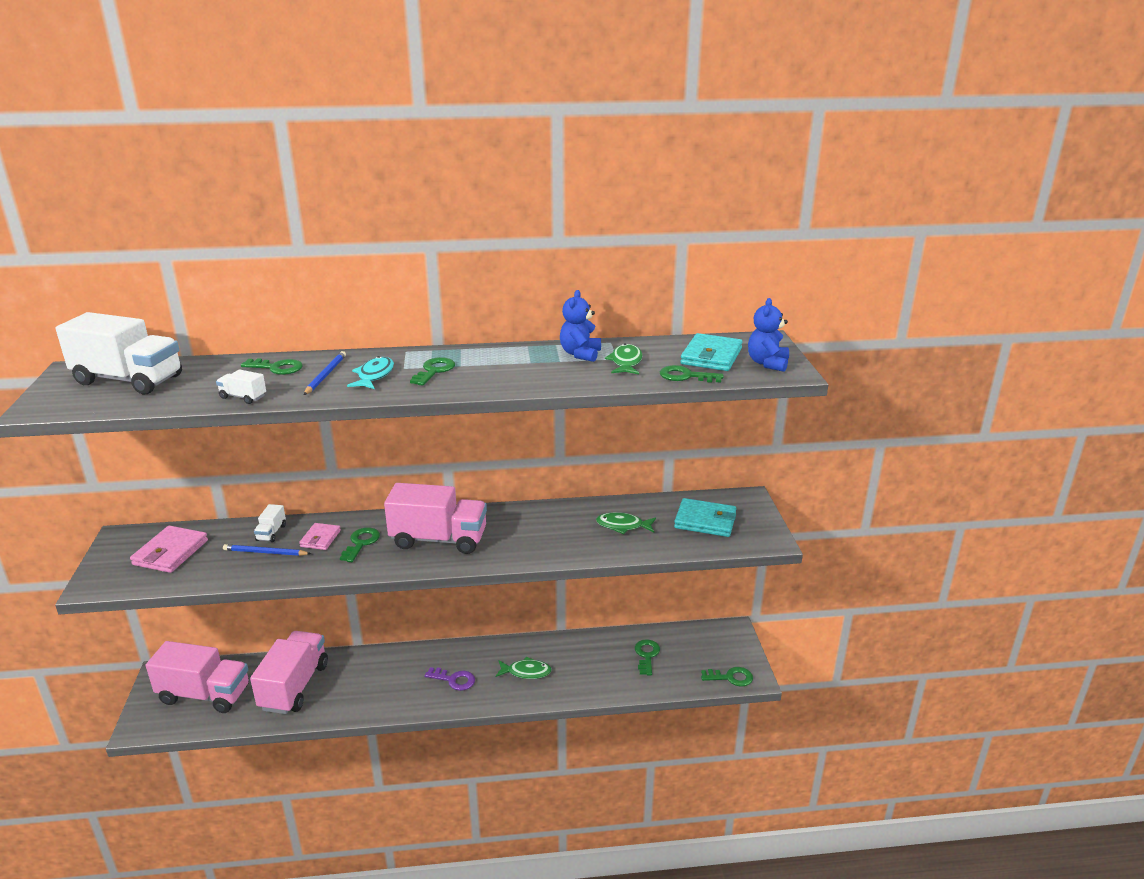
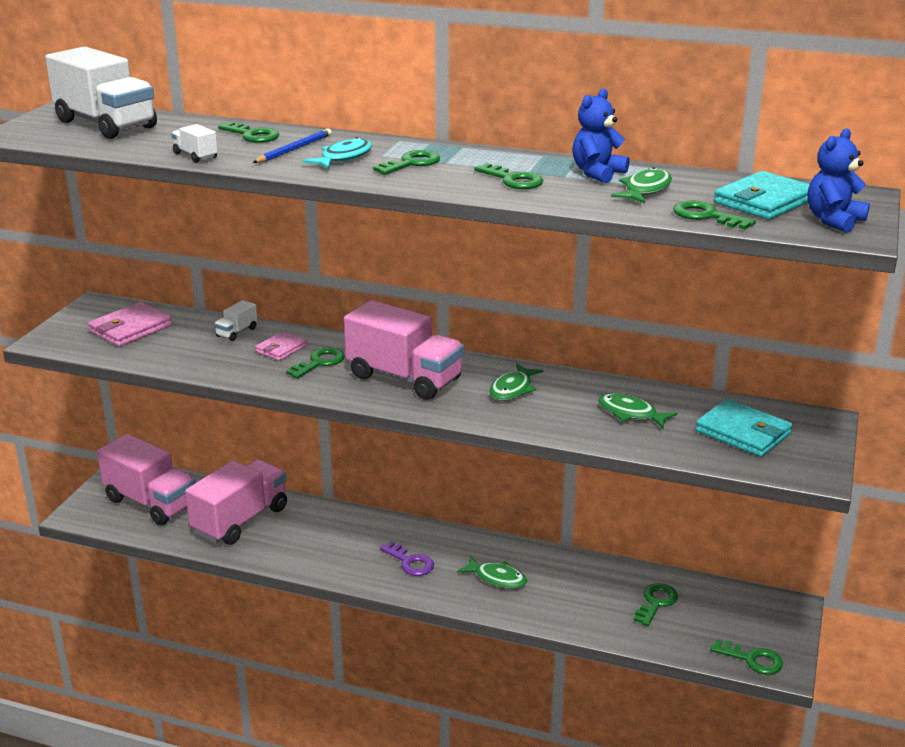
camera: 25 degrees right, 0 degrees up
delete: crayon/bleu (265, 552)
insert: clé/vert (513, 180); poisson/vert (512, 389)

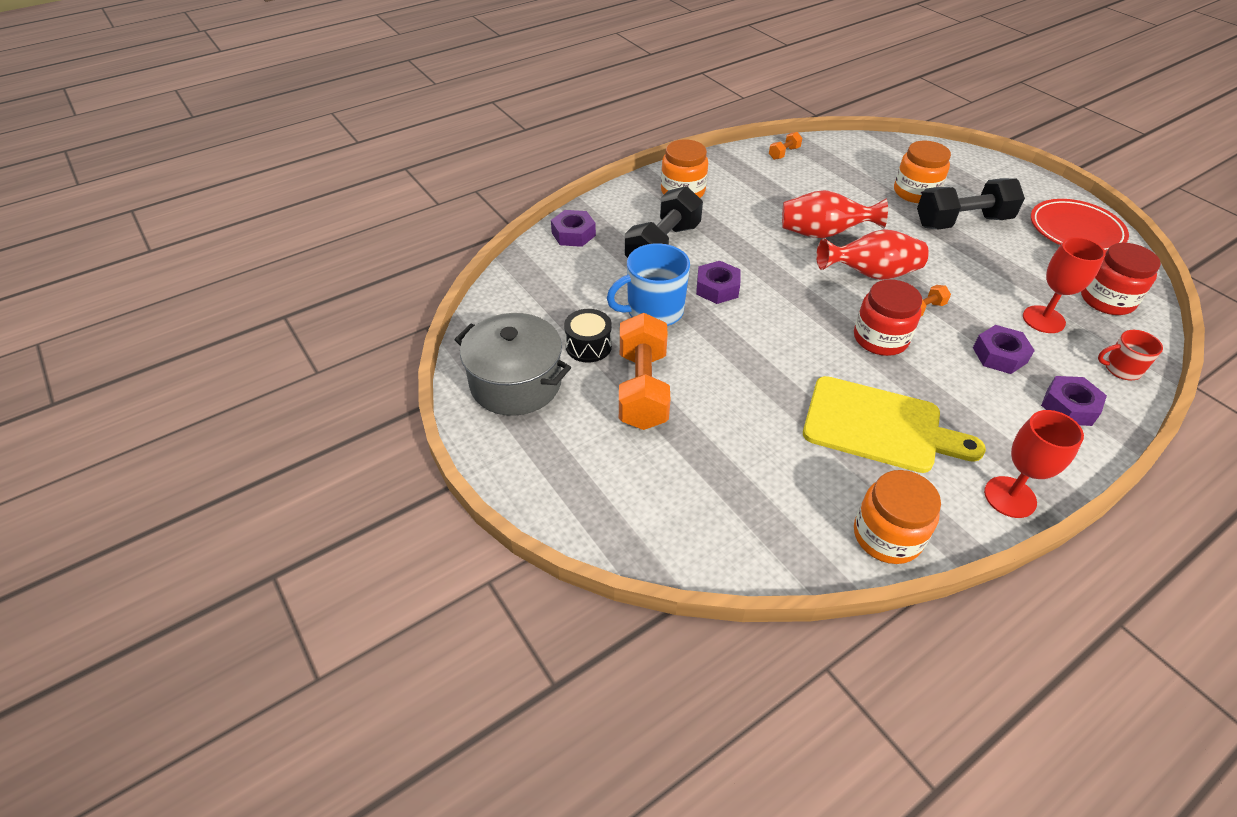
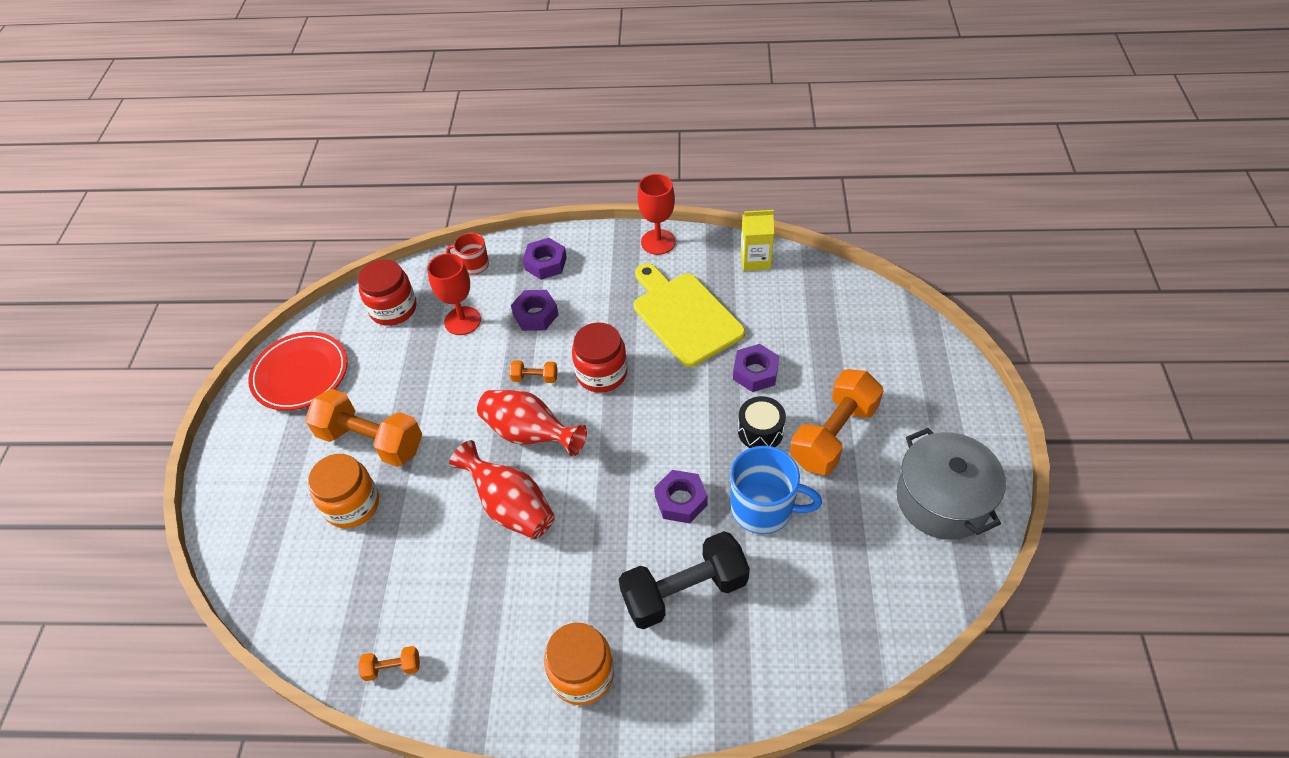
camera: 140 degrees left, 5 degrees up
move: écrou/violet (573, 234) to (755, 372); tambour/noir (588, 346) to (760, 431)
replace: bocal/orange (887, 536) to brique de lait/jaune (755, 260)
recolor: haltère/noir (962, 222) to haltère/orange (371, 441)
rotate: tasse/rouge (1121, 369) = (473, 265) 150 degrees clockwise

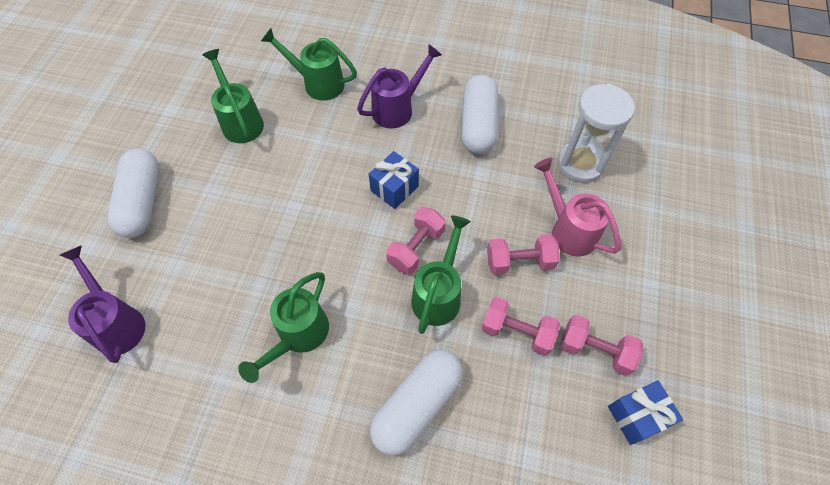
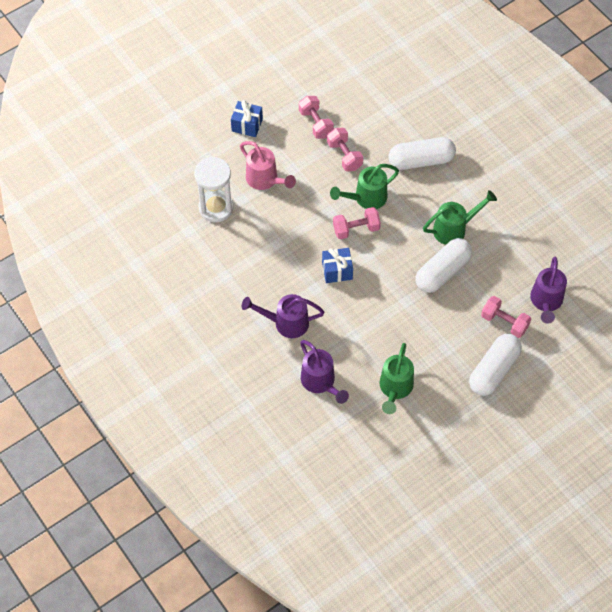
camera: 140 degrees left, 0 degrees up
move: cadeau/bleu (637, 416) to (247, 125); gélule/blanc (478, 125) to (442, 272); haltère/rose (519, 262) to (504, 322)
recolor: arrosoir/vert (318, 83) to arrosoir/violet (320, 382)
rotate: arrosoir/rose (569, 230) = (265, 180) 45 degrees counterclockwise

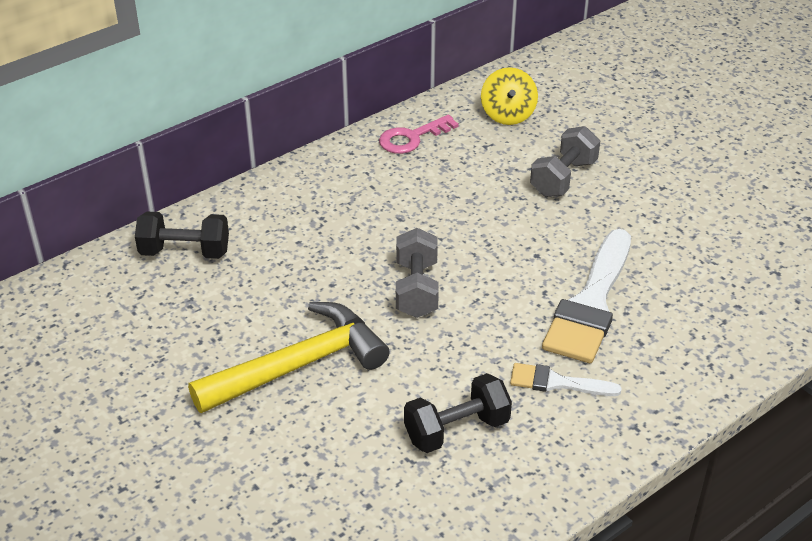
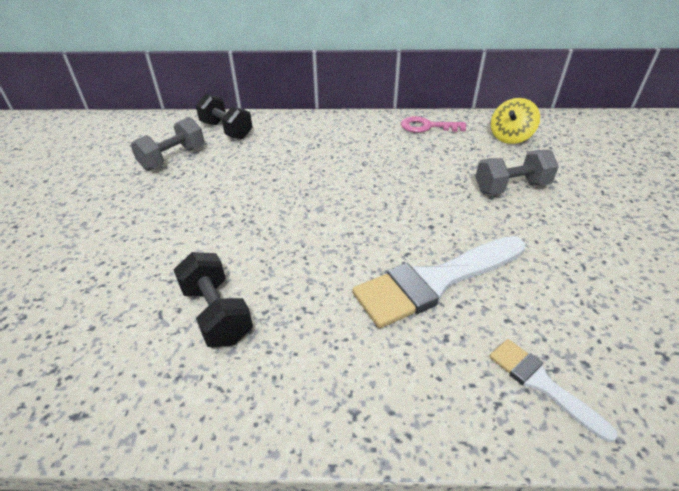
camera: 40 degrees right, 0 degrees up
delete: marteau/jaune (299, 365)
move: haltère/gris (416, 289) to (173, 158); pinceau/blanc (557, 382) to (541, 384)
rotate: haltère/noir (457, 430) = (217, 314) 45 degrees clockwise

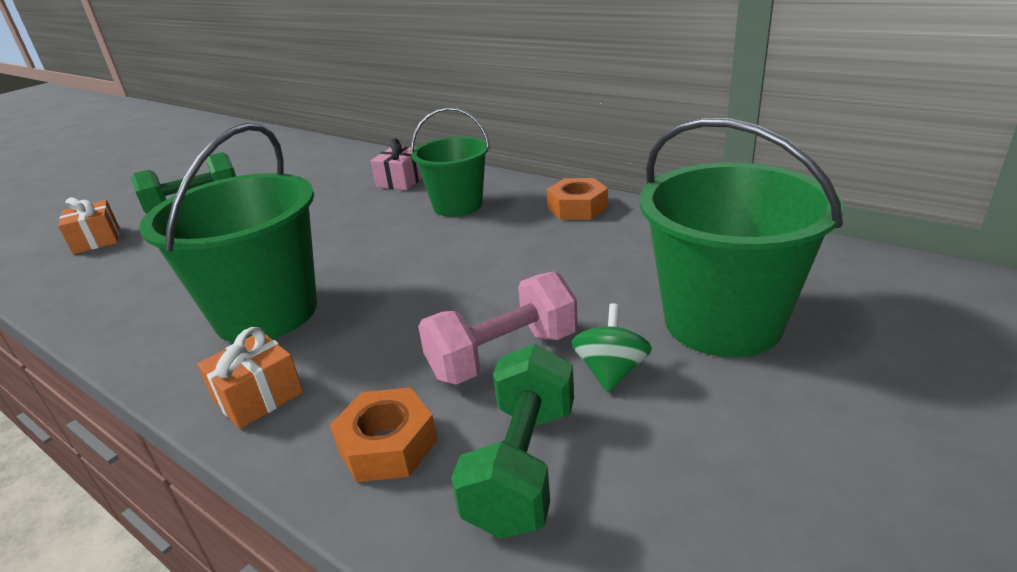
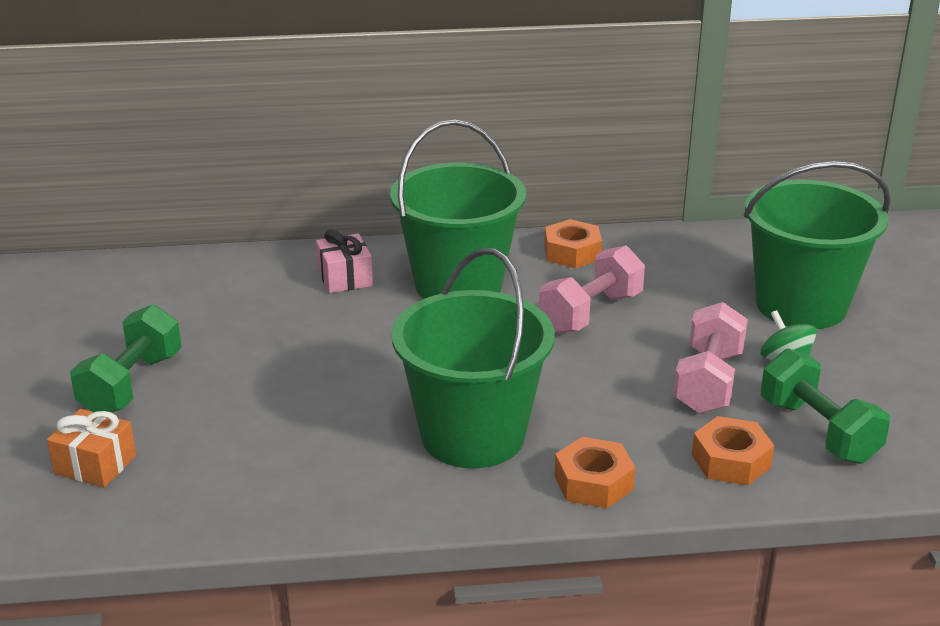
camera: 45 degrees left, 0 degrees up
insert: haltère/rose (591, 313)
replace: cadeau/orange (258, 396) to écrou/orange (593, 483)
resize: seau/vert (457, 205) = (458, 285) x1.57

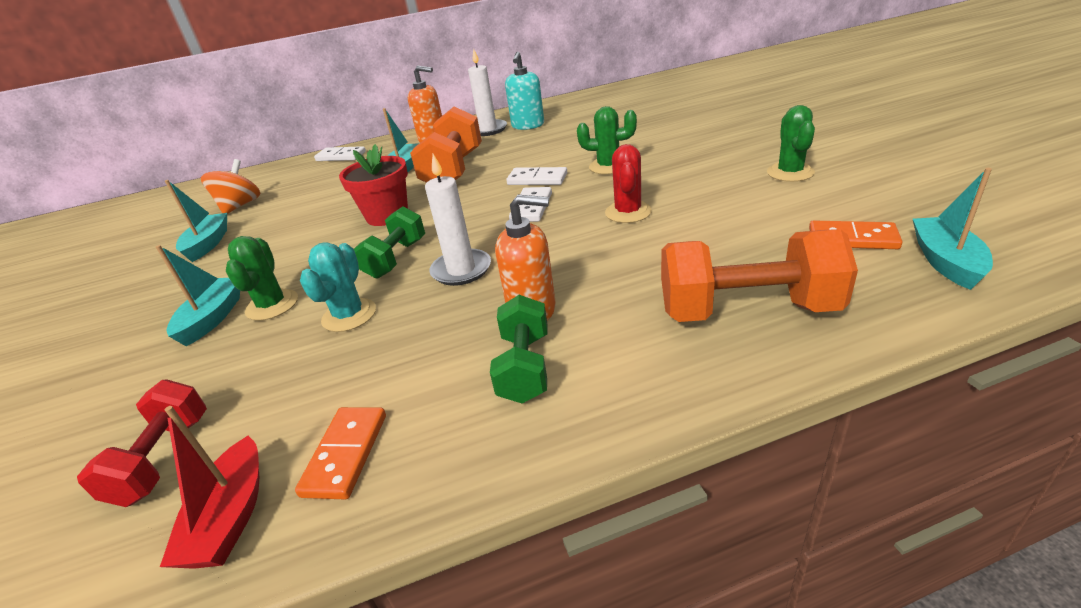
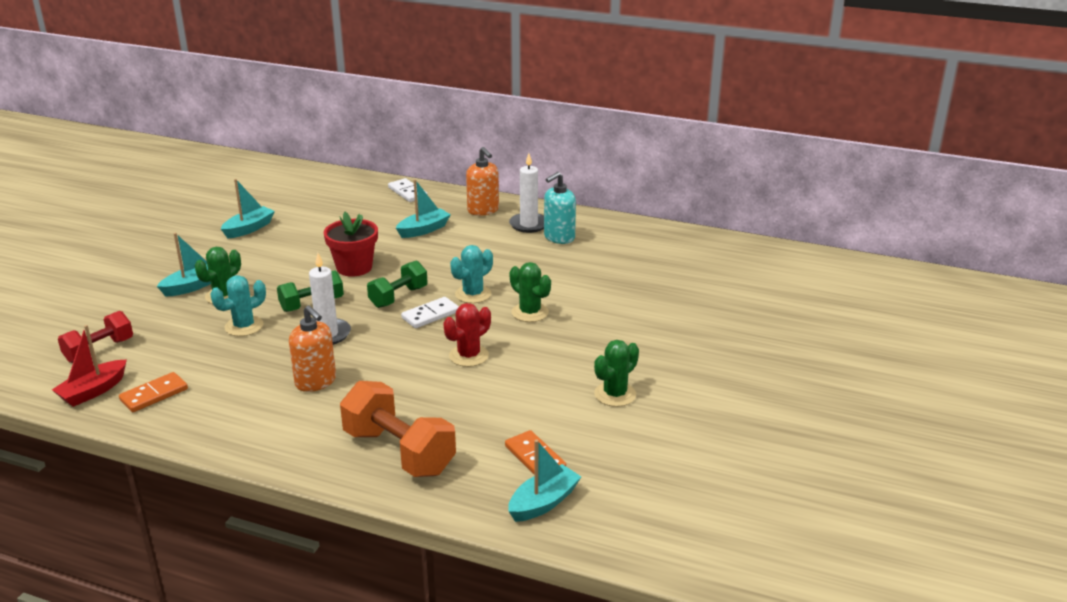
camera: 35 degrees right, 5 degrees down
delete: toupie/orange (240, 206); haltère/orange (453, 170)
move: haltère/vert (525, 367) to (398, 297)
replace: domino/blanc (537, 179) to cactus/turquoise (473, 294)

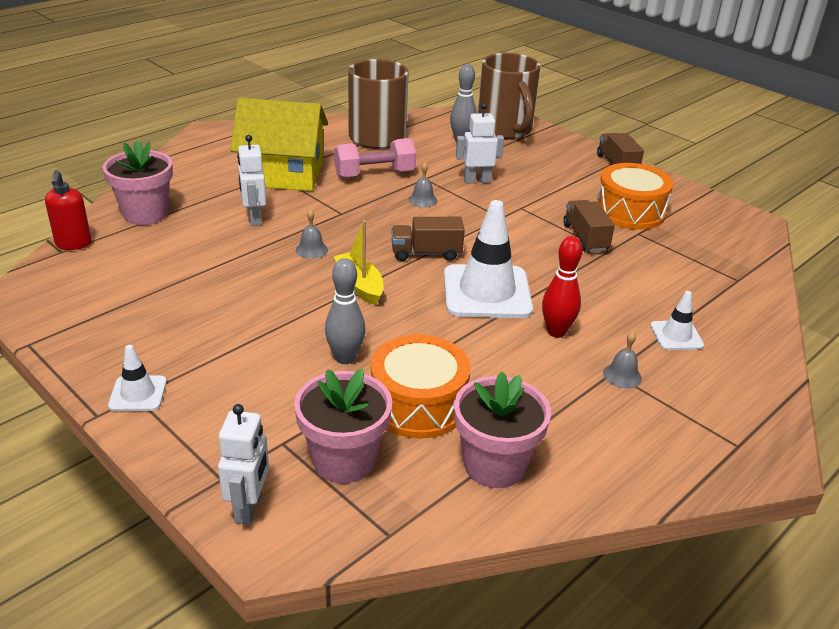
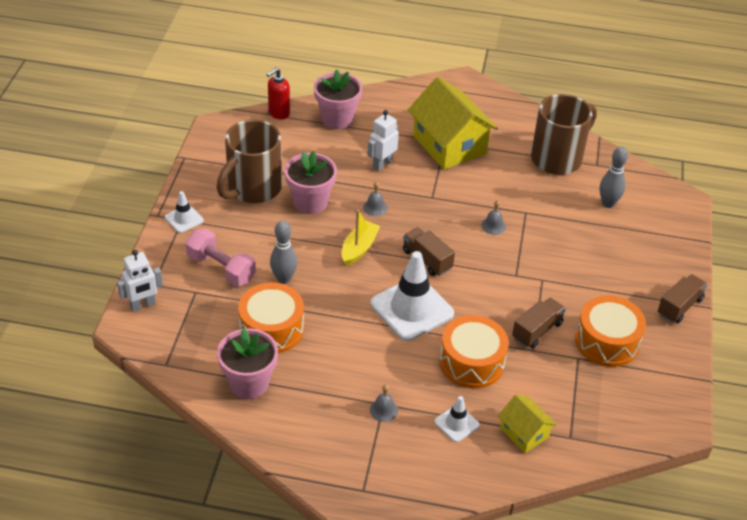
camera: 55 degrees right, 10 degrees up
delete: robot/blanc (477, 180); quille/rouge (556, 332)
insert: tambour/orange (471, 362); maison/jaune (524, 433)
move: haltère/rose (374, 174) to (221, 268); tasse/marron (505, 130) to (253, 189); pot de fleurs/rose (344, 460) to (310, 202)

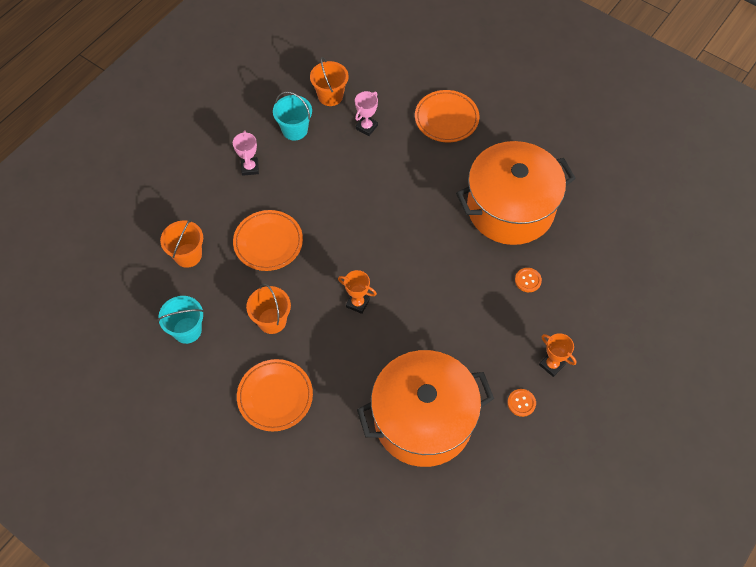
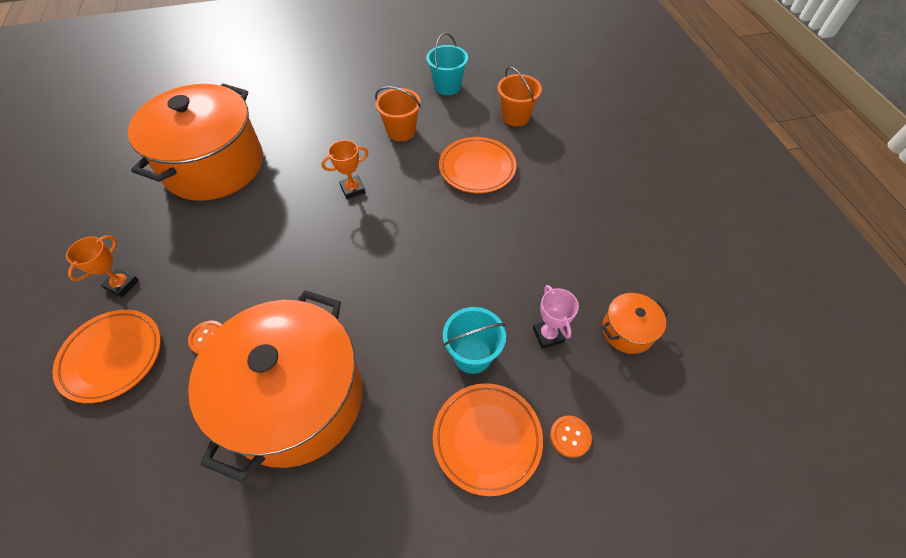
camera: 130 degrees right, 5 degrees down
delete: trophée/rose (250, 168)
move: assiette/orange (275, 396) to (112, 357); seau/turquoise (295, 130) to (472, 355); bouton/orange (521, 403) to (570, 436)
replace: seau/orange (330, 96) to marmite/orange (627, 331)
rotate: trophée/orange (552, 365) = (122, 284) 60 degrees counterclockwise

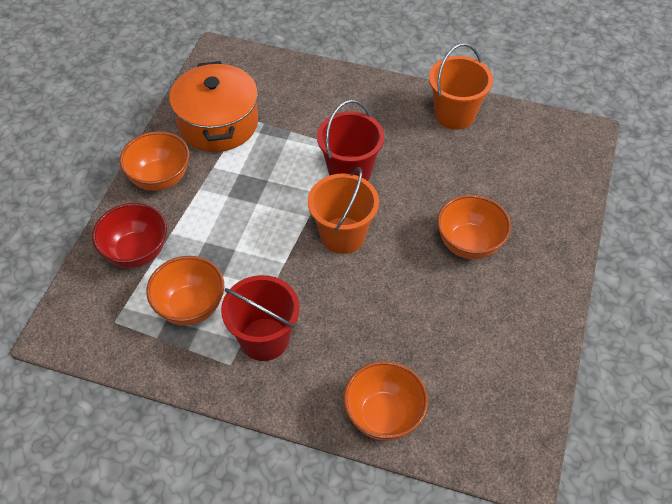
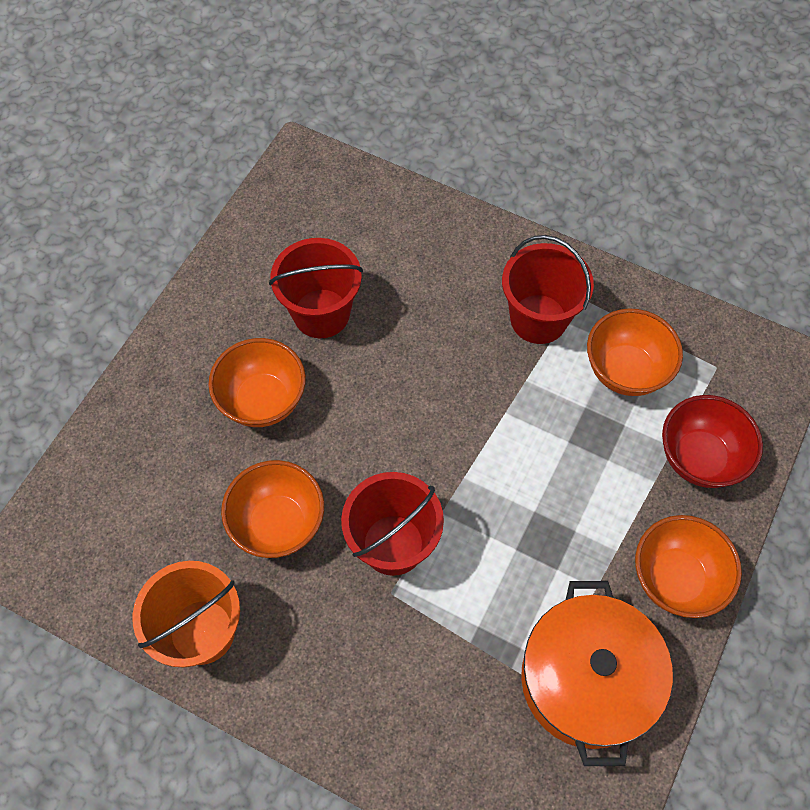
camera: 170 degrees left, 10 degrees up
delete: seau/orange (343, 235)
insert: seau/rouge (321, 313)
move: bol/orange (383, 416) to (278, 523)

